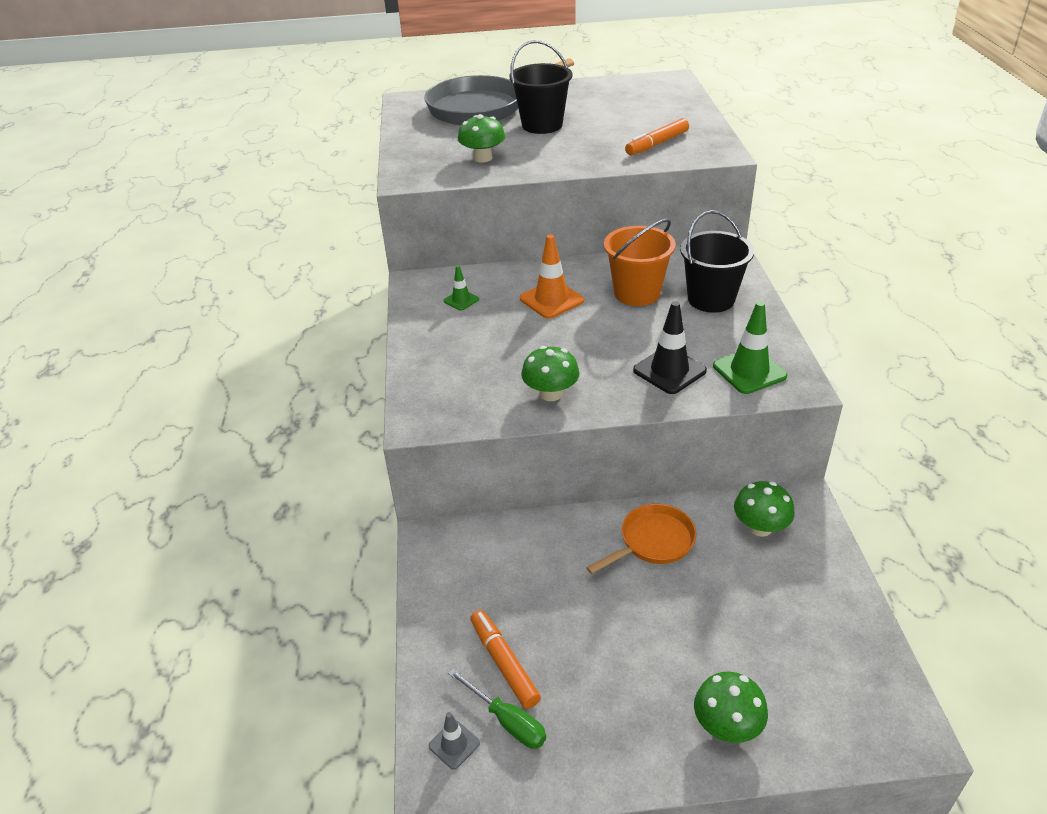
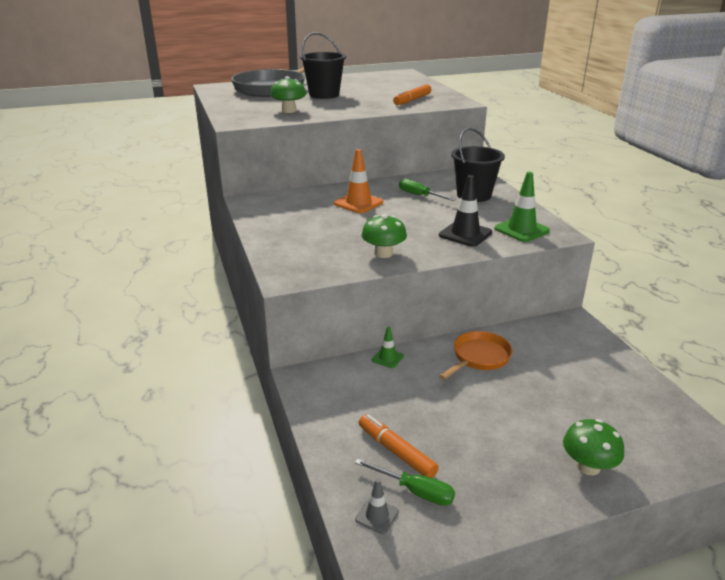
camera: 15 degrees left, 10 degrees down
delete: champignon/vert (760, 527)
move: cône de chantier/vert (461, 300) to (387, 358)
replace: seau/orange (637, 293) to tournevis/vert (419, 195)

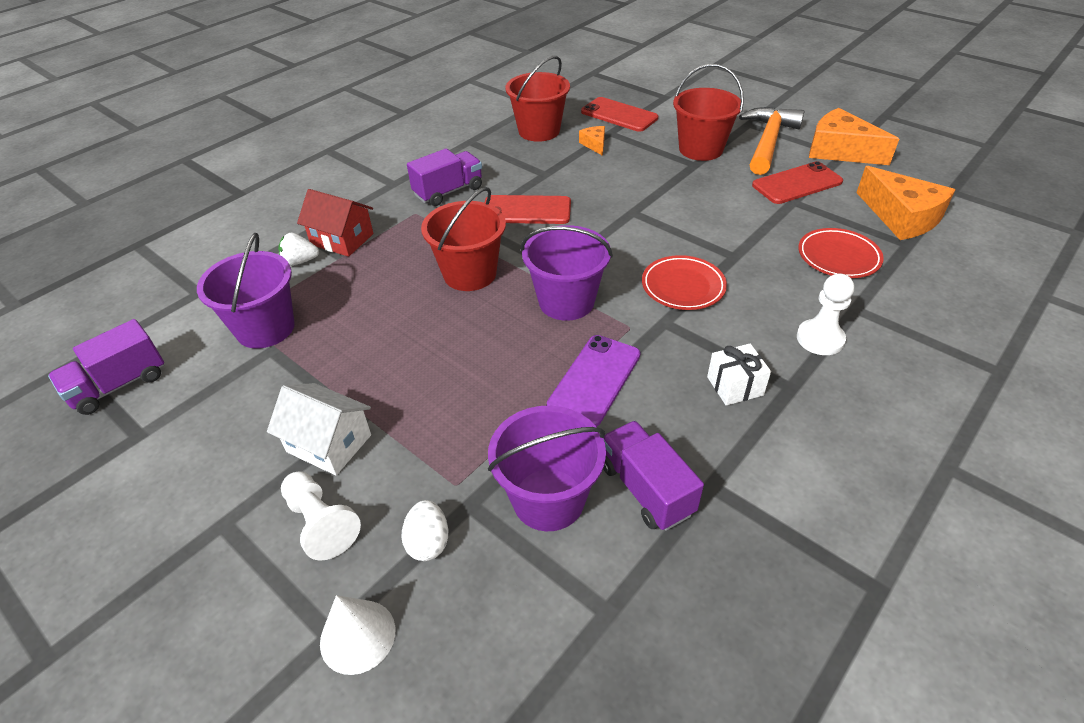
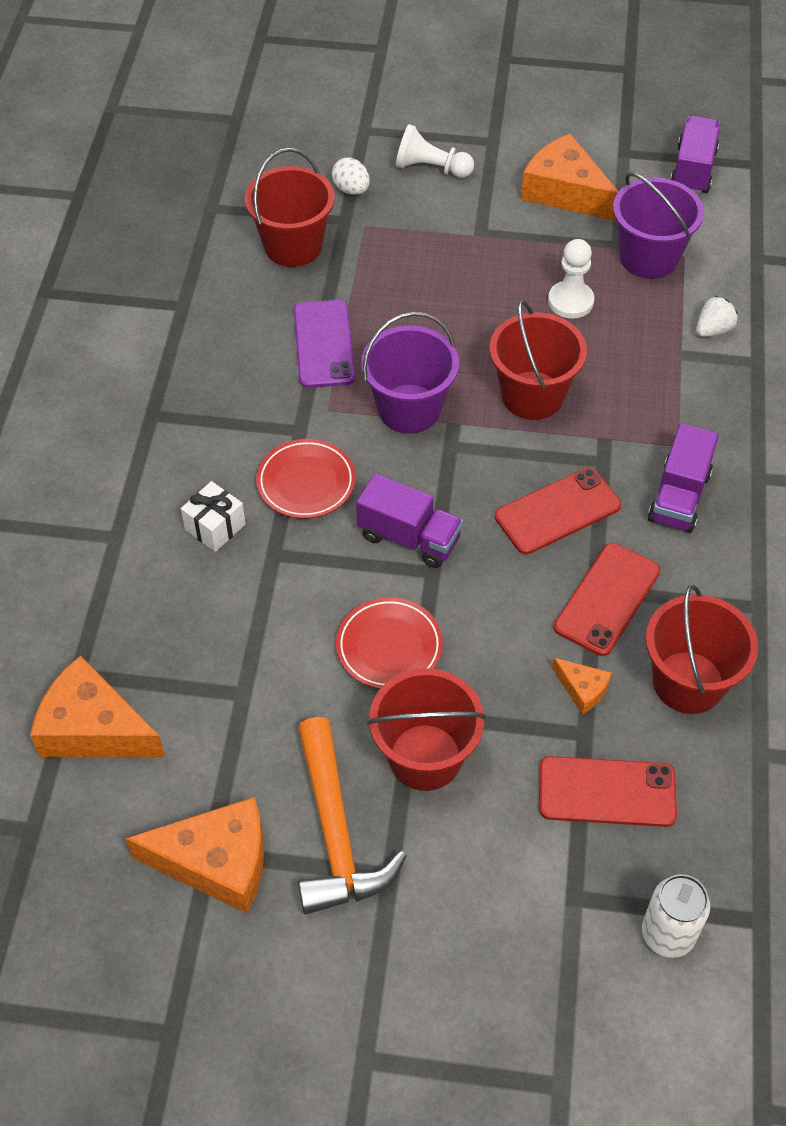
camera: 145 degrees right, 10 degrees up
delete: maison/blanc (329, 443); maison/rouge (342, 239); cône/blanc (357, 636)
insert: fromage/orange (565, 192); canette/blanc (667, 934)
move: cadeau/blanc (735, 386) to (215, 527); assiette/rouge (838, 257) to (389, 647); camion/violet (646, 489) to (409, 538); pion/blanc (820, 339) to (570, 301); téléphone/rouge (797, 183) to (607, 599)
recolor: seau/violet (548, 499) to seau/rouge (293, 246)

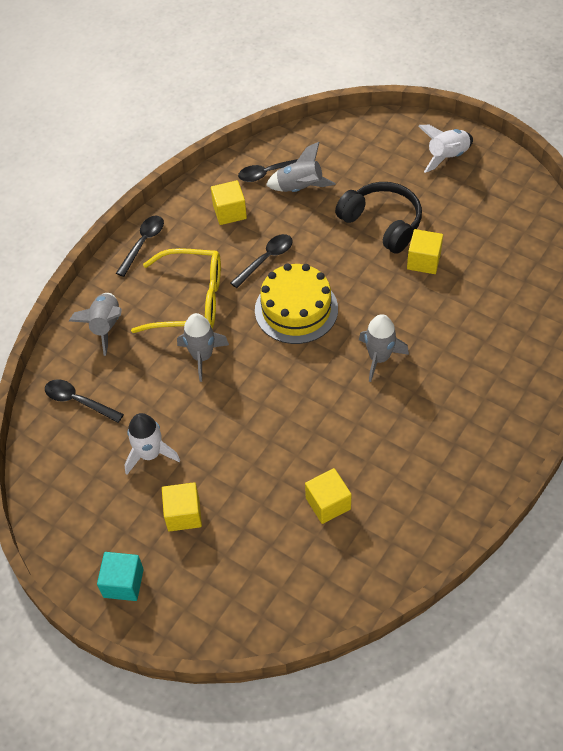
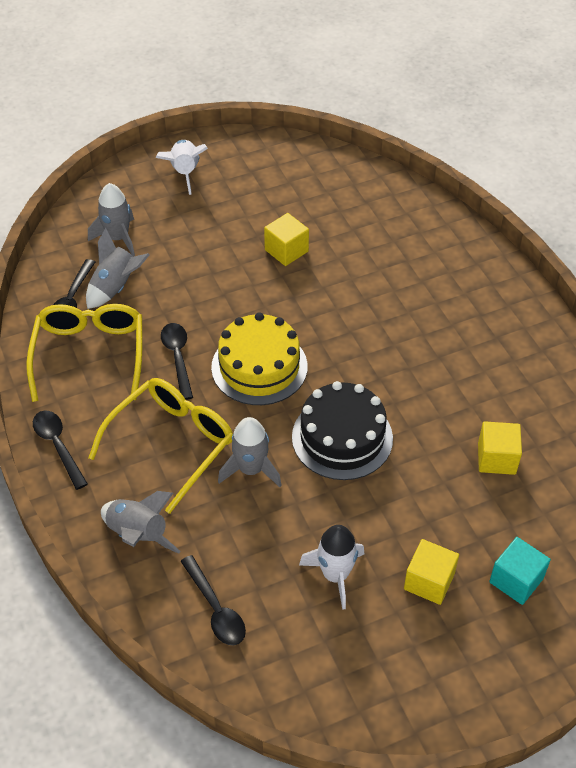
camera: 60 degrees left, 5 degrees down
delete: casque audio/noir (382, 223)
insert: gâteau/noir (342, 437)
move: fusée/gris (379, 358) to (118, 238); cube/turquoise (123, 583) to (516, 580)
replace: cube/jaune (229, 212) to lunettes/jaune (90, 355)
rotate: cuillère/noir (78, 401) = (216, 609) 90 degrees counterclockwise

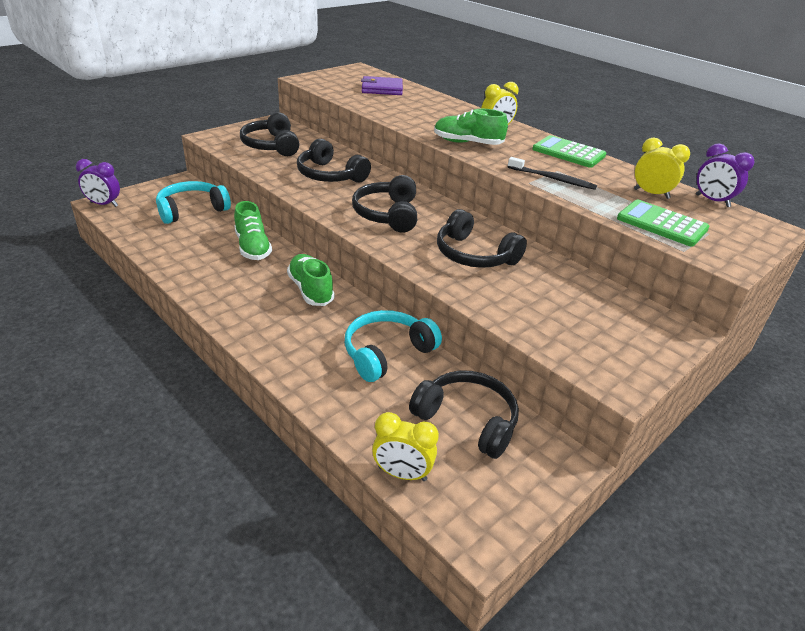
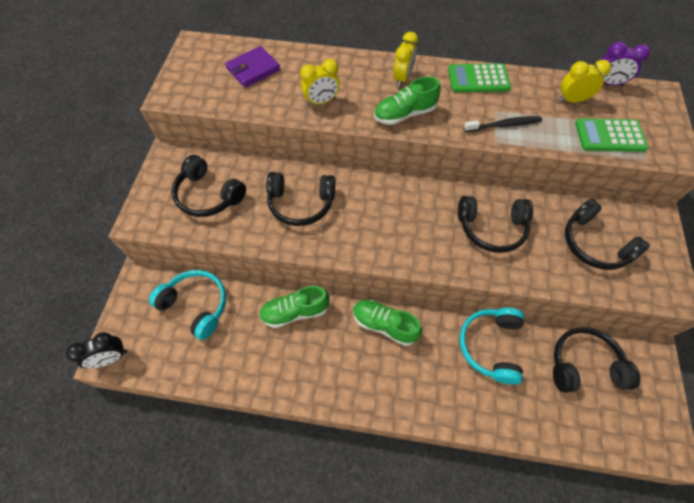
camera: 35 degrees left, 25 degrees up
move: réveil/jaune (402, 474) to (321, 101); casque audio/noir (387, 214) to (594, 244)
recolor: réveil/violet (104, 204) to réveil/noir (111, 358)
rotate: casque audio/turquoise (192, 210) = (196, 305) 105 degrees clockwise; chaussure/vert (253, 247) = (295, 312) 135 degrees clockwise

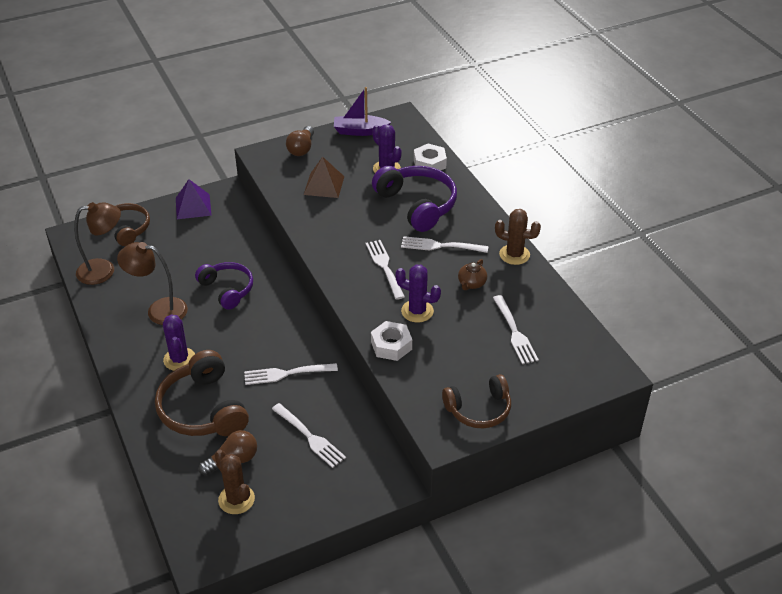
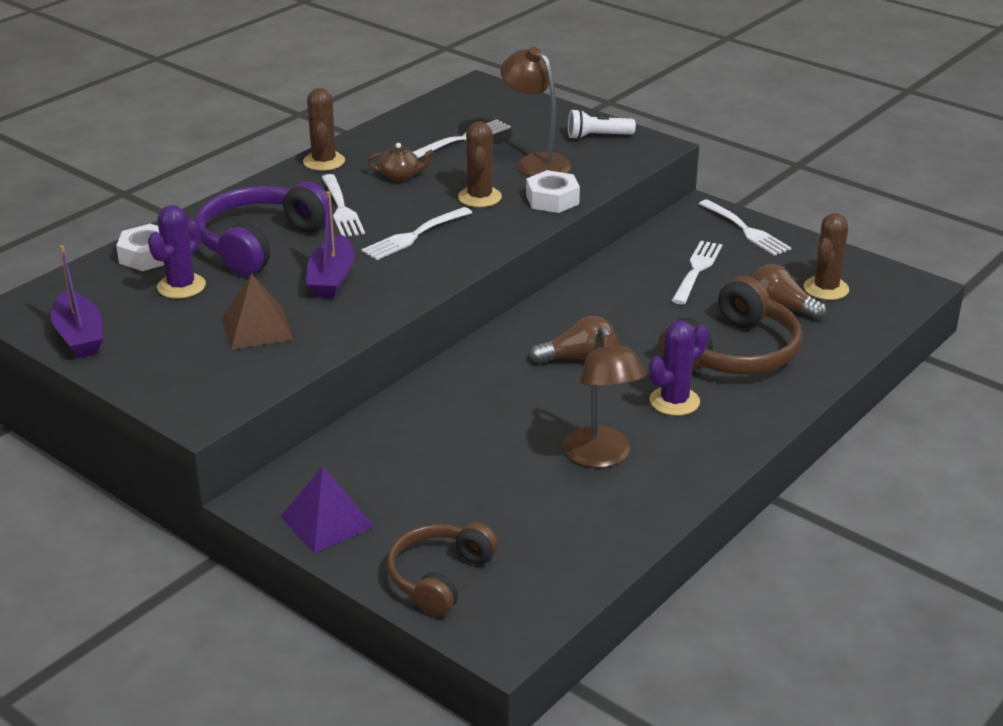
camera: 115 degrees left, 10 degrees down
delete: casque audio/violet (227, 289)
insert: bateau/violet (331, 279)
move: lampe/marron (104, 270) to (535, 162); ampoule/marron (301, 149) to (578, 358); fourchette/blanc (286, 374) to (746, 230)
replace: casque audio/marron (479, 409) to lampe de poche/blanc (597, 136)
recolor: cactus/violet (417, 311) to cactus/marron (479, 197)

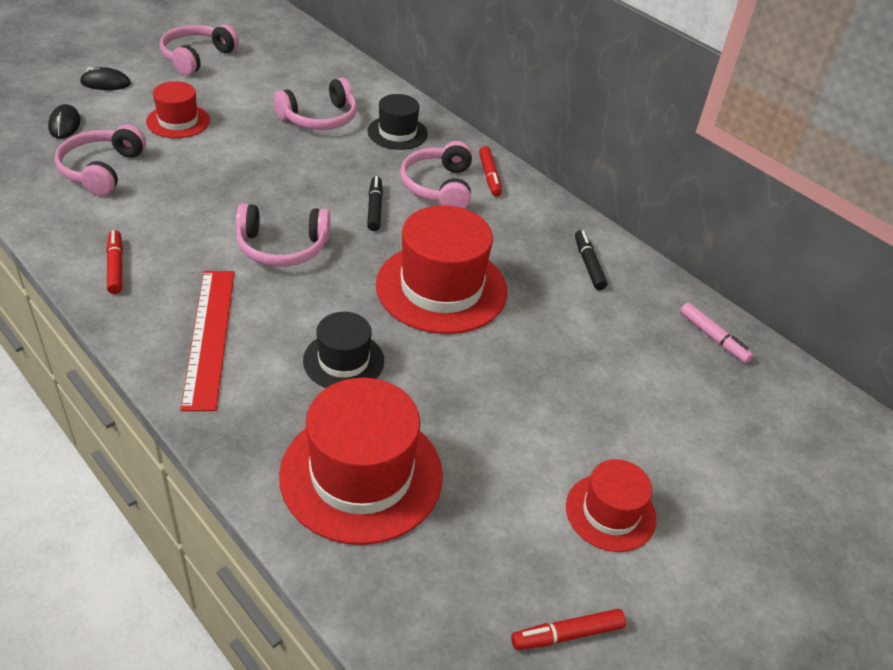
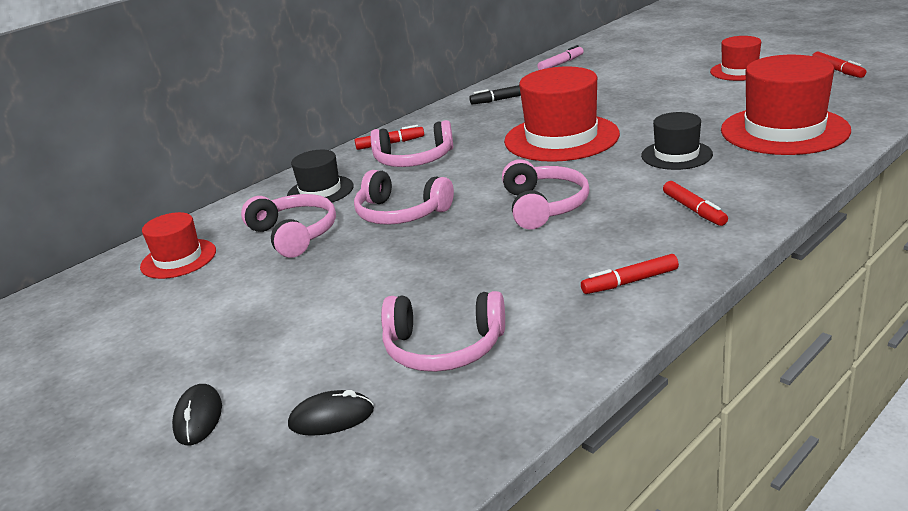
camera: 85 degrees left, 15 degrees down
delete: feutre/noir (374, 208)
move: chapeau/rouge (178, 121) to (178, 259); casque audio/rose (197, 57) to (401, 213)
replace: règle/rouge (209, 336) to feutre/rouge (694, 210)

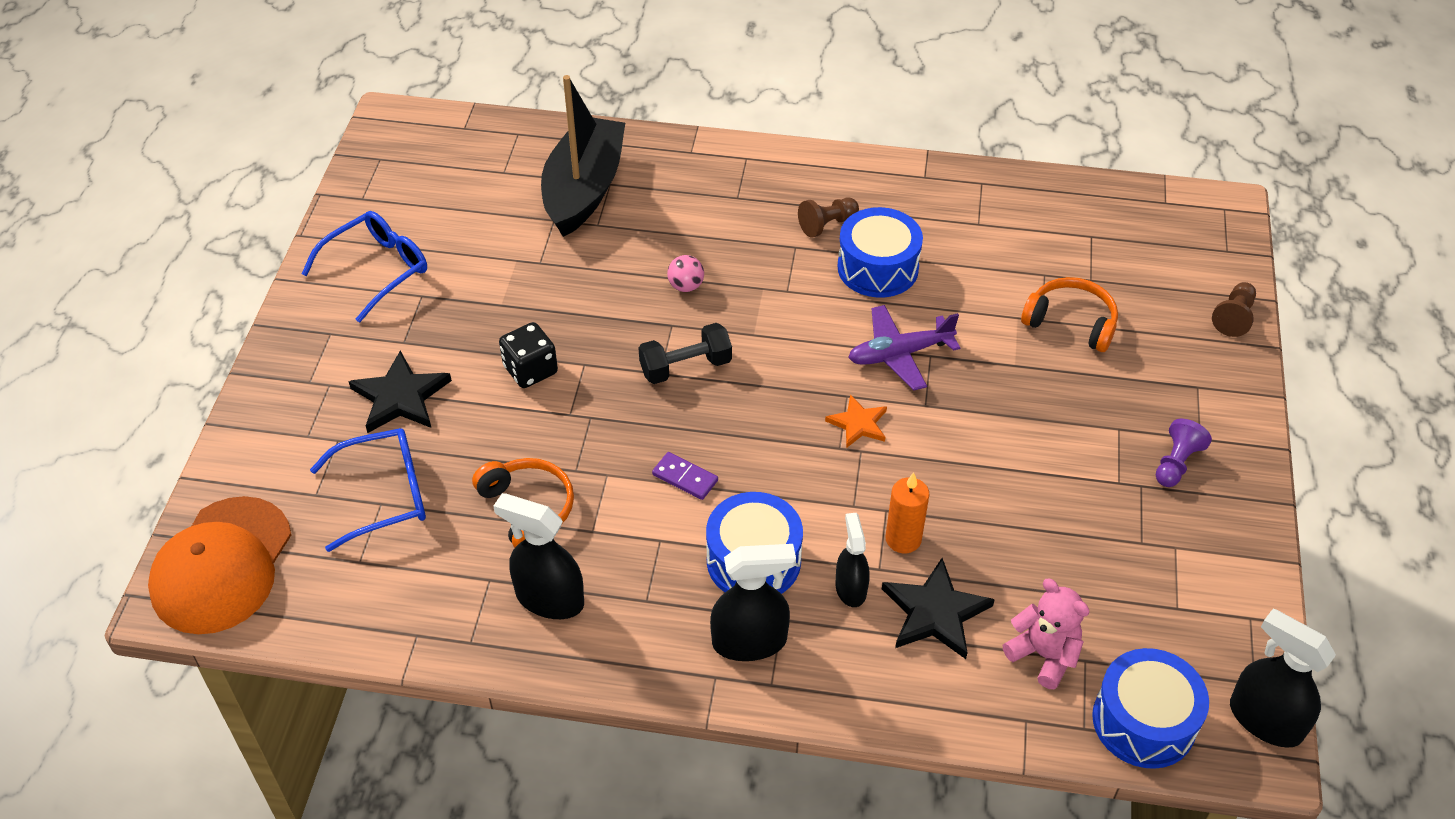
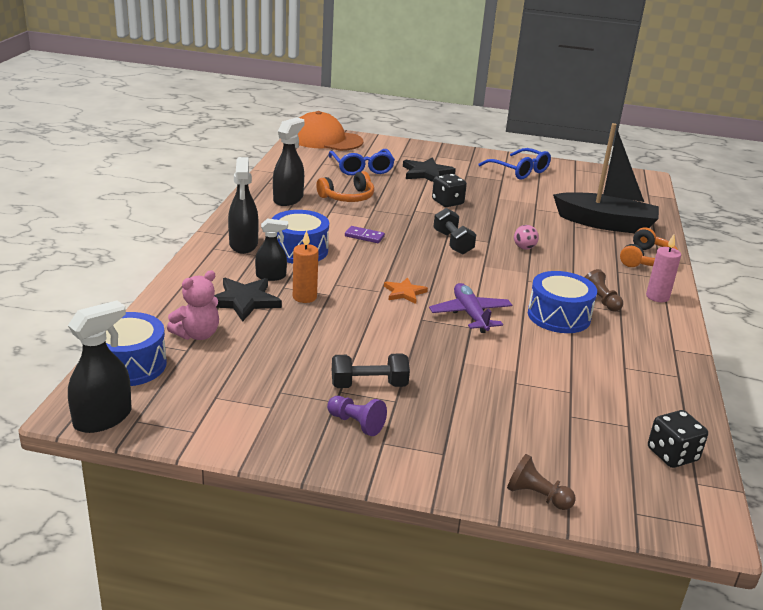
camera: 90 degrees right, 20 degrees down
insert: haltère/noir (369, 385); bougie/rose (657, 297); dé/noir (672, 455)
move: casque audio/orange (1071, 322) to (646, 259)
rotate: domino/violet (685, 477) = (364, 236) 75 degrees clockwise

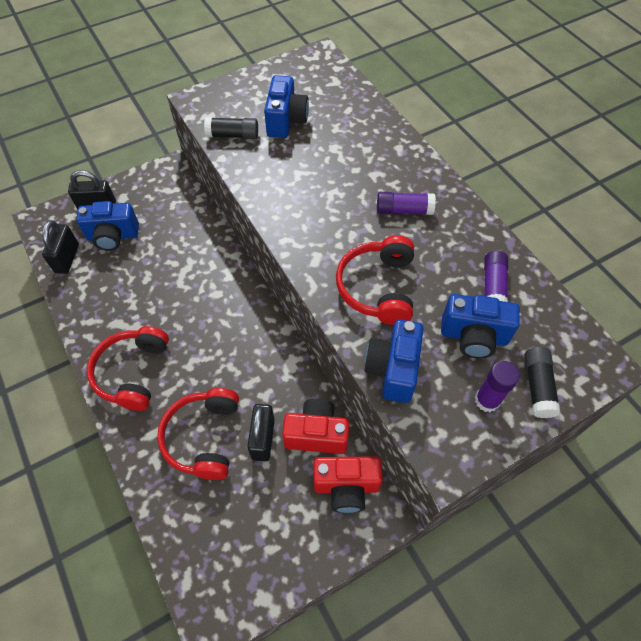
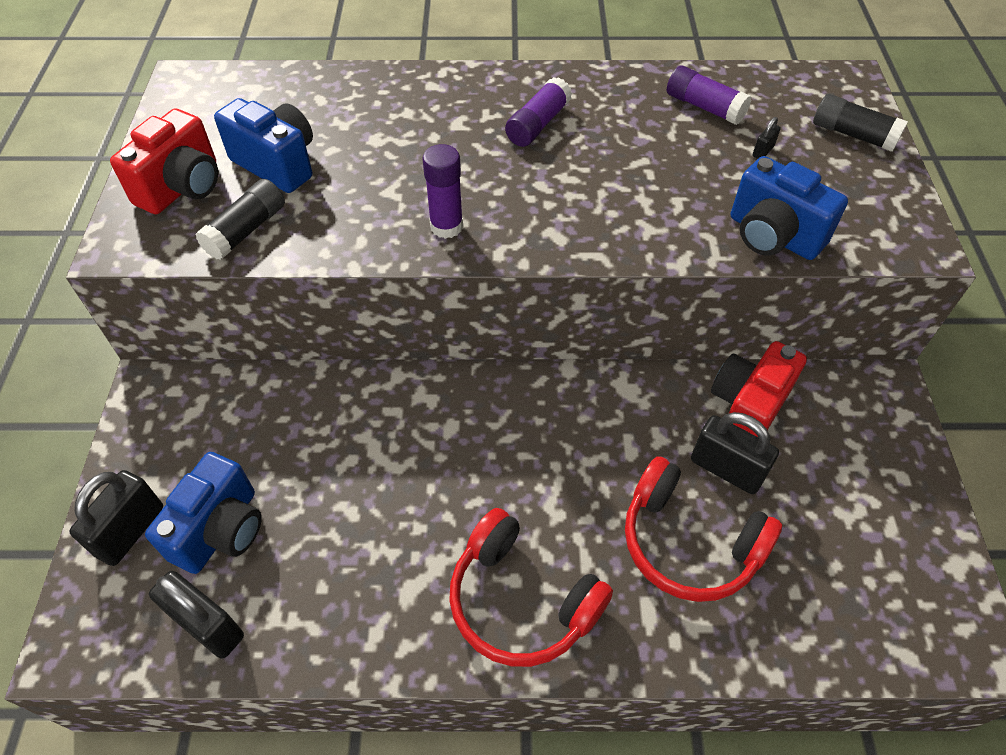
camera: 60 degrees left, 5 degrees down
delete: casque audio/rouge (378, 287)
move: appareil photo/rouge (346, 487) to (182, 187); bâton de colle/violet (487, 400) to (446, 226)
replace: appareil photo/bleu (473, 336) to cadenas/noir (763, 151)

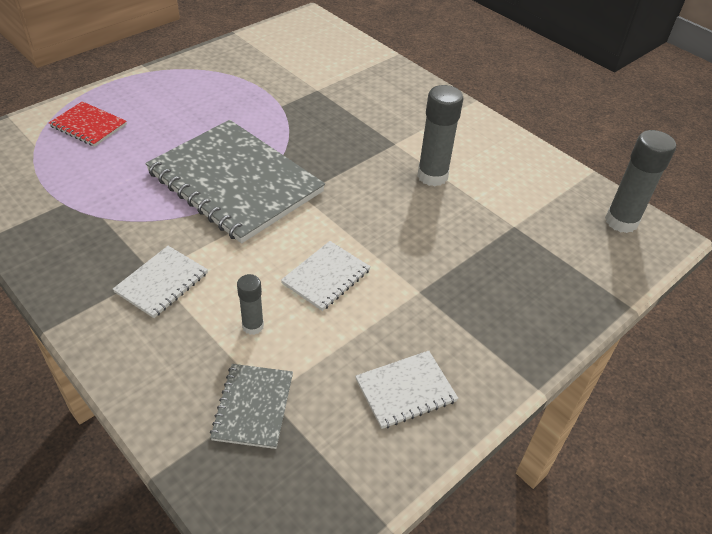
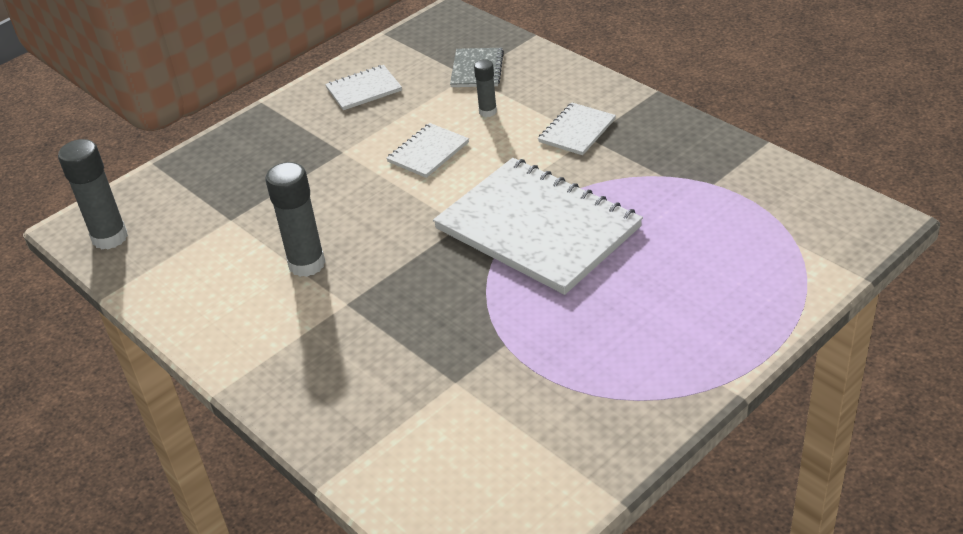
camera: 175 degrees left, 5 degrees down
delete: carnet/rouge (88, 125)
recolor: carnet/gris (235, 182) to carnet/blanc (537, 228)

